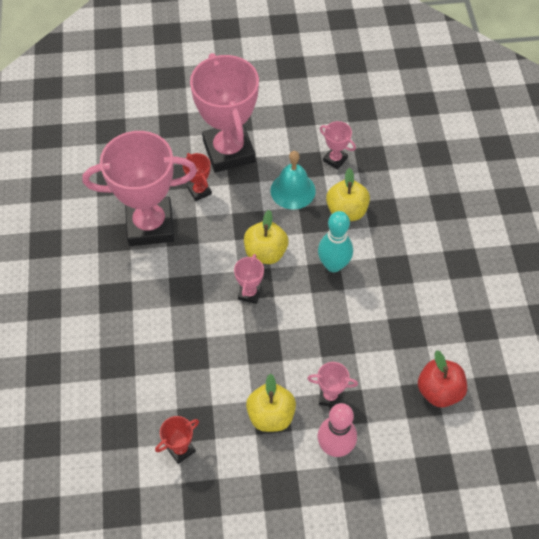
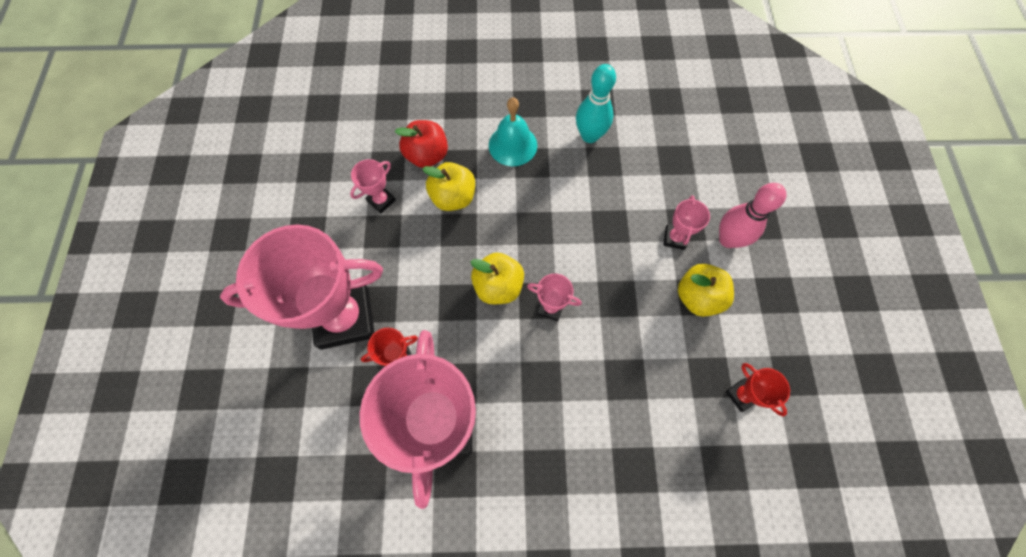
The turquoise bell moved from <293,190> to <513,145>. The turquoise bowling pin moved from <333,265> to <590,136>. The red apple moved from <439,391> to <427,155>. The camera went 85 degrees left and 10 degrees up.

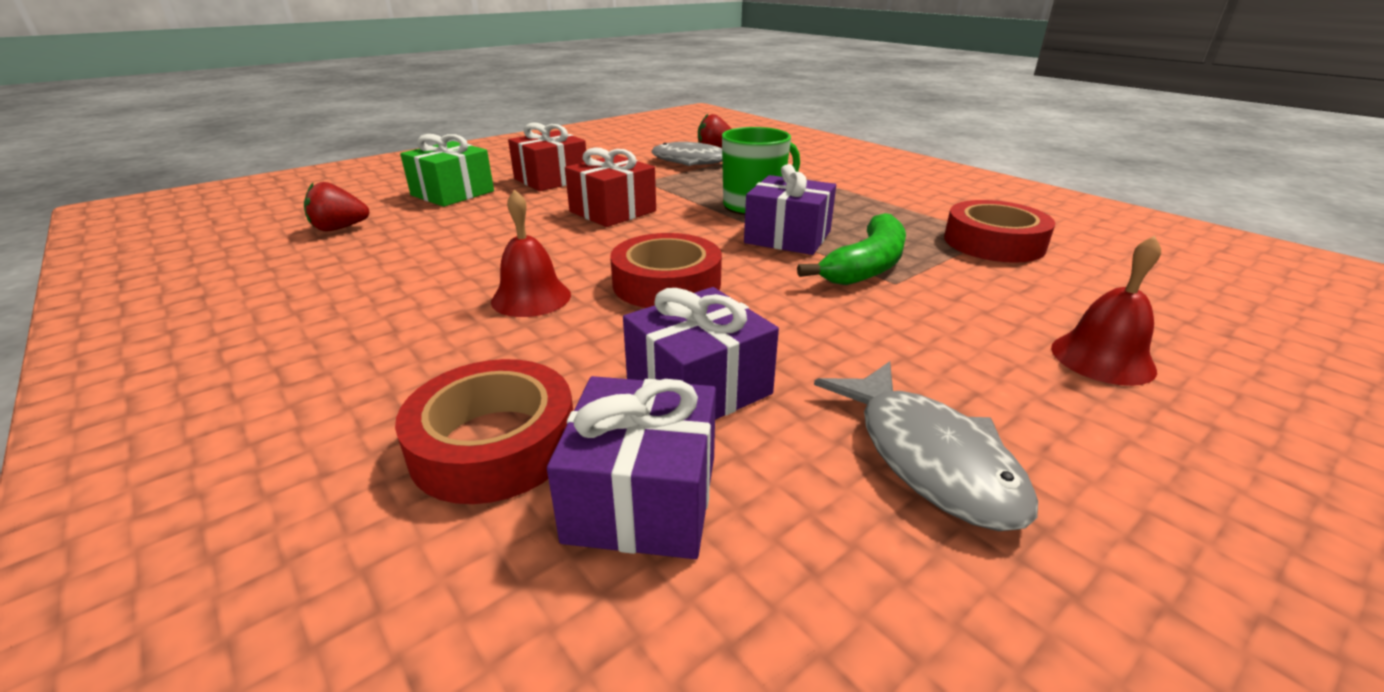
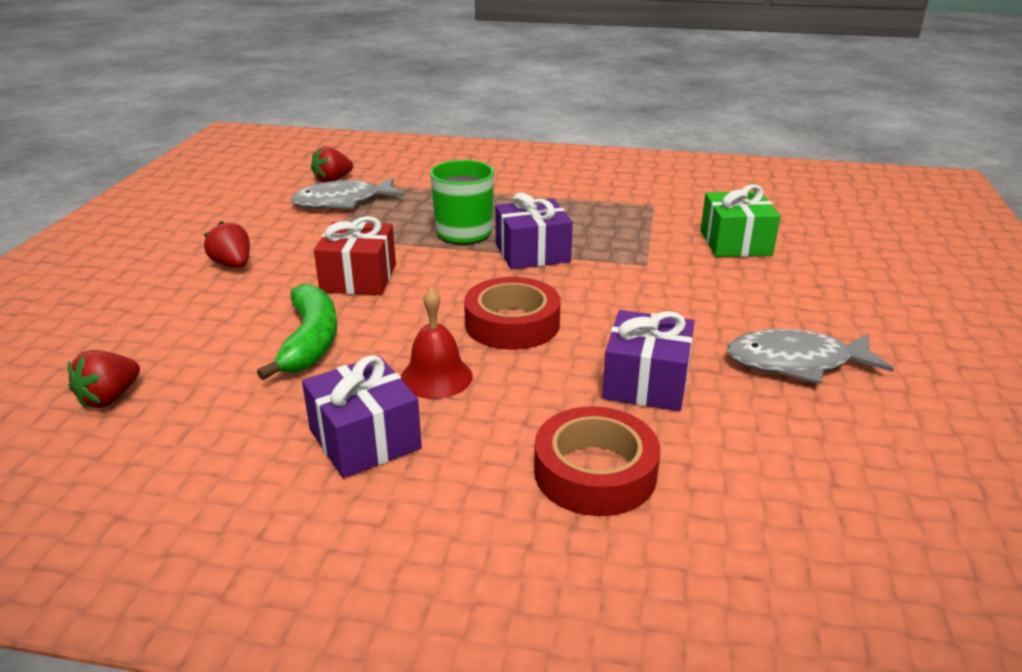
The green gift moved from <452,193> to <735,243>. The red gift at <551,179> was replaced by the red strawberry at <233,265>. The purple gift moved from <643,498> to <365,439>. The green banana moved from <866,266> to <310,341>. The grey fish at <929,458> turned 150 degrees clockwise. The red tape at <993,242> disappeared. The red bell at <1102,358> disappeared. The camera went 40 degrees left and 0 degrees up.

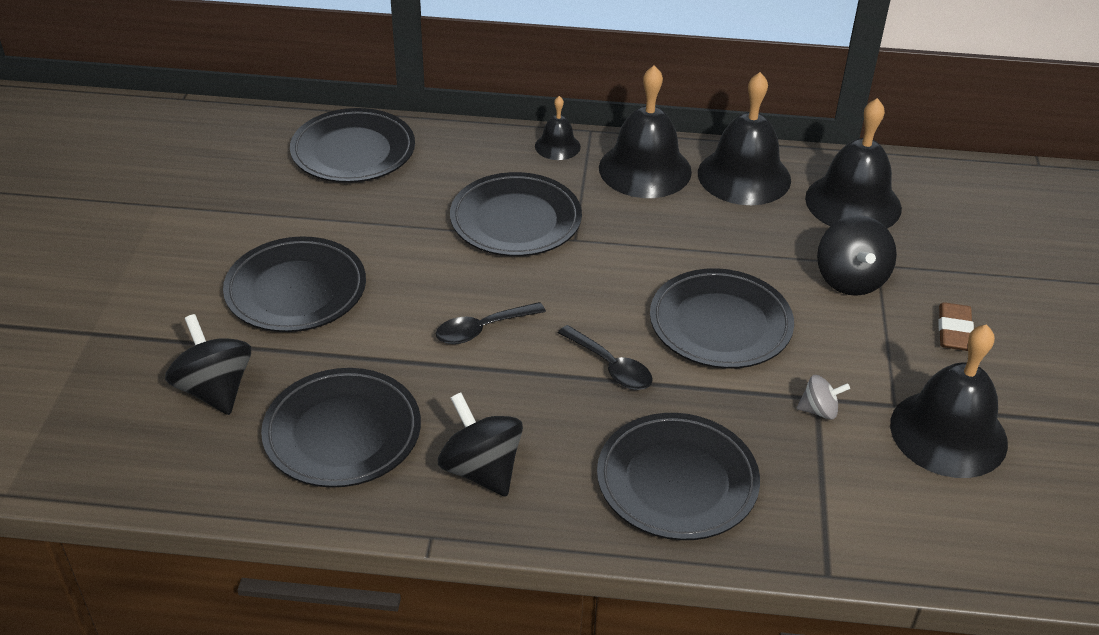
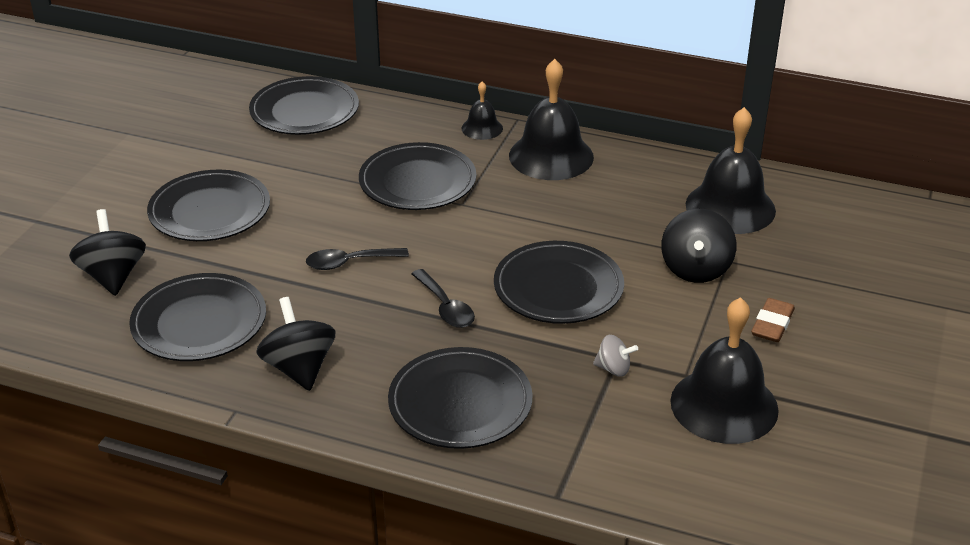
The black bell at <744,176> disappeared. The camera went 15 degrees right and 5 degrees down.

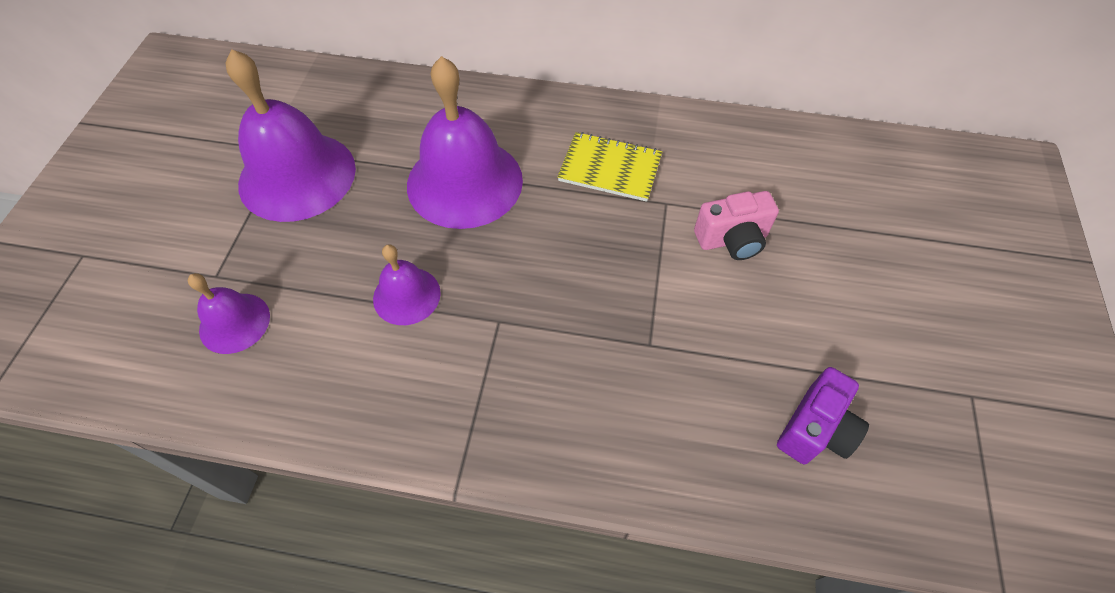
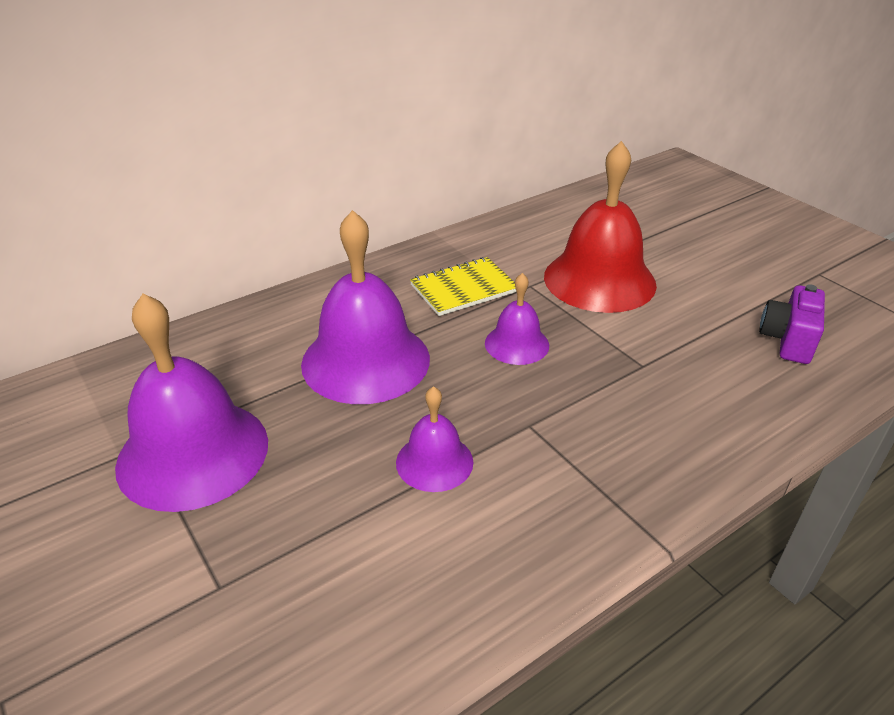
The purple bell moved from <234,322> to <517,344>. The pink camera at <732,240> was replaced by the red bell at <599,280>. The purple camera at <815,429> turned 150 degrees counterclockwise. The camera went 45 degrees left and 20 degrees down.

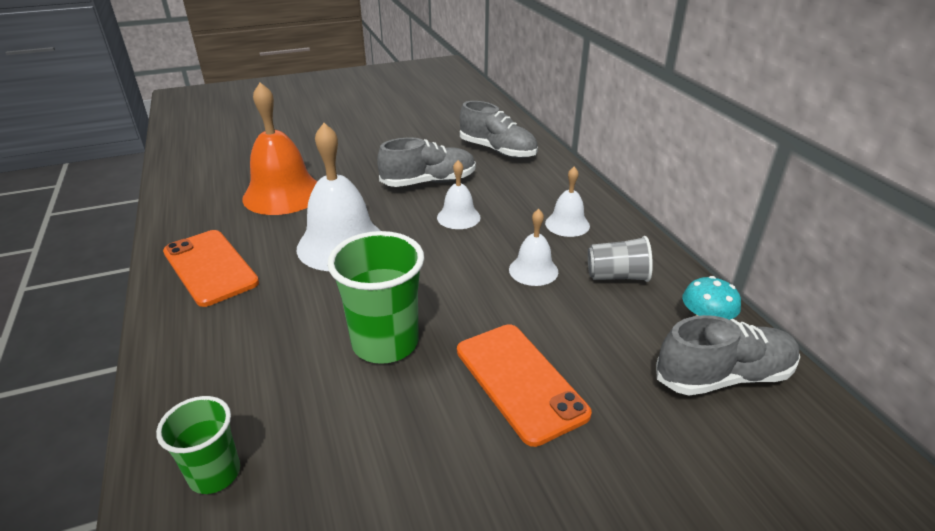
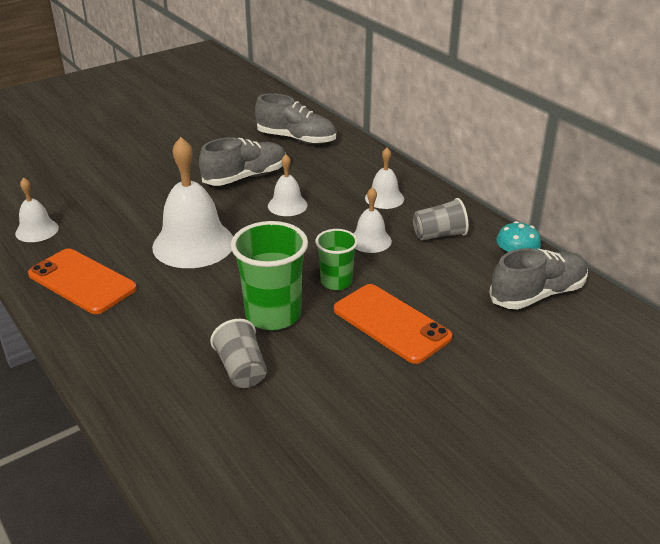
The green cup moved from <215,474> to <336,282>. The orange bell at <283,194> disappeared. The white bell at <37,230> appeared. The grey cup at <241,369> appeared. The camera went 15 degrees left and 0 degrees up.

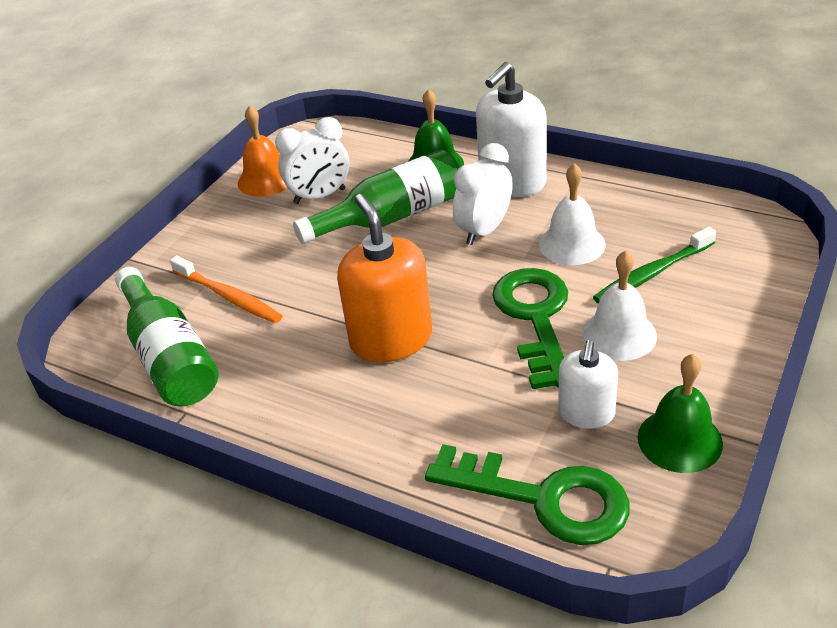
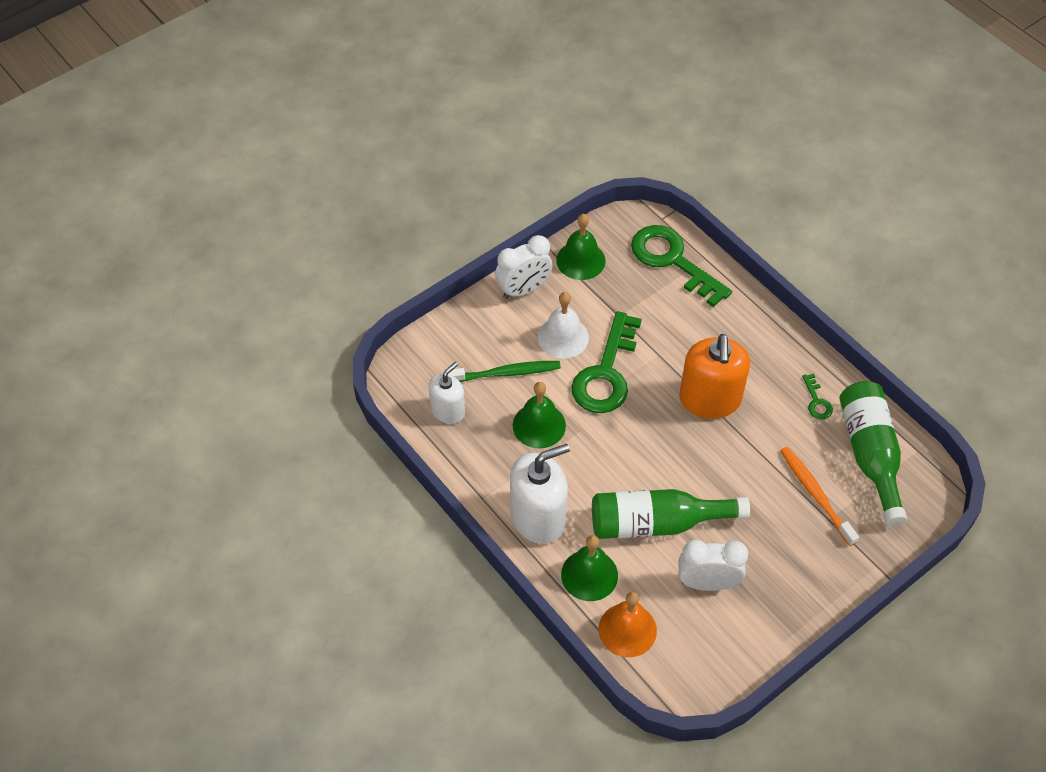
The orange bell moved from <266,179> to <627,629>. The white clock moved from <484,230> to <523,289>. The white bell at <572,244> became the green bell at <539,425>. The white soap dispenser moved from <586,413> to <448,410>. The green key at <816,401> appeared. The camera went 160 degrees left and 15 degrees up.

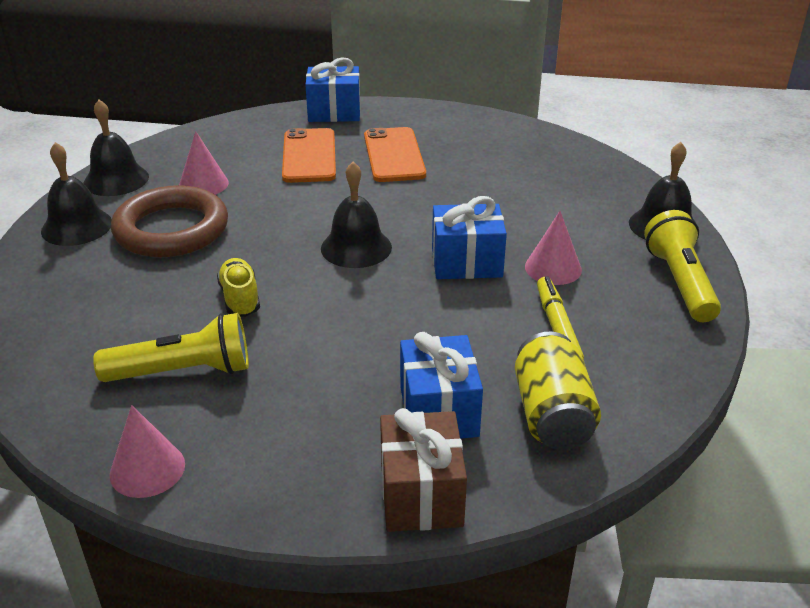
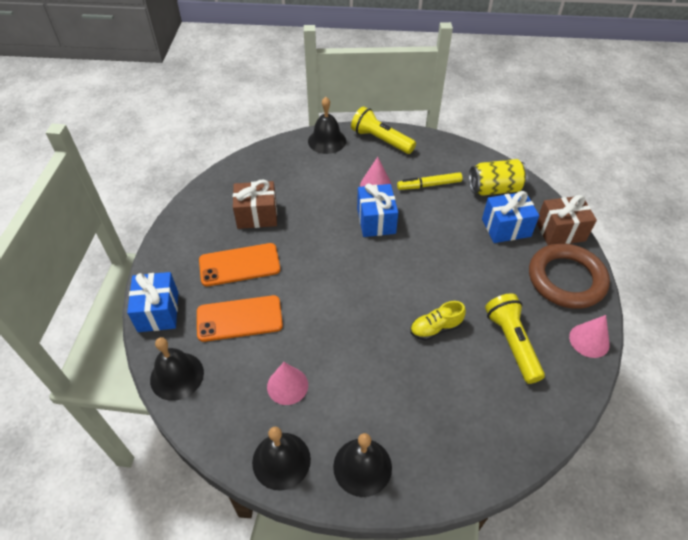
The brown ring moved from <171,229> to <566,279>. The black bell moved from <356,247> to <177,376>. The yellow flashlight at <679,282> turned 45 degrees clockwise. The brown gift at <257,215> appeared. The camera went 95 degrees left and 15 degrees up.

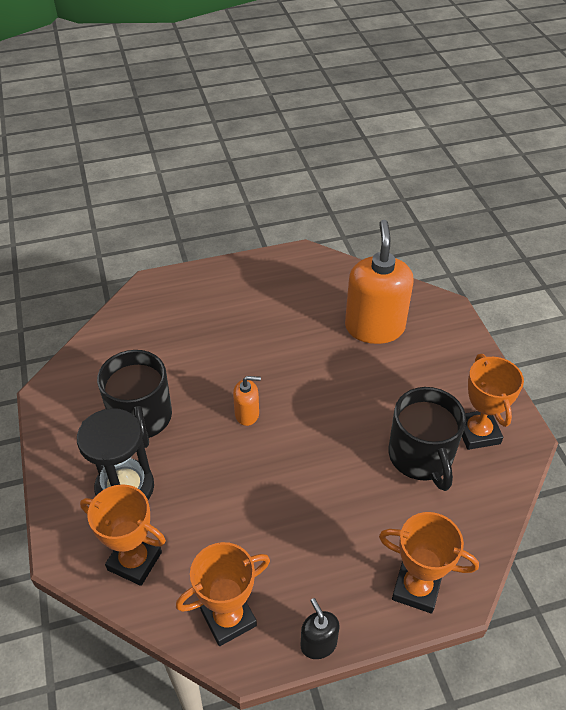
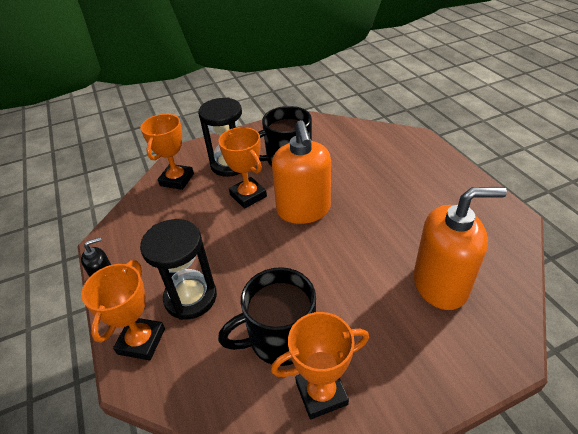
The orange trophy moved from <228,618> to <248,196>. The orange soap dispenser at <247,414> changed to 2.16 times the size. The black hourglass at <190,297> appeared. The camera went 85 degrees right and 5 degrees down.

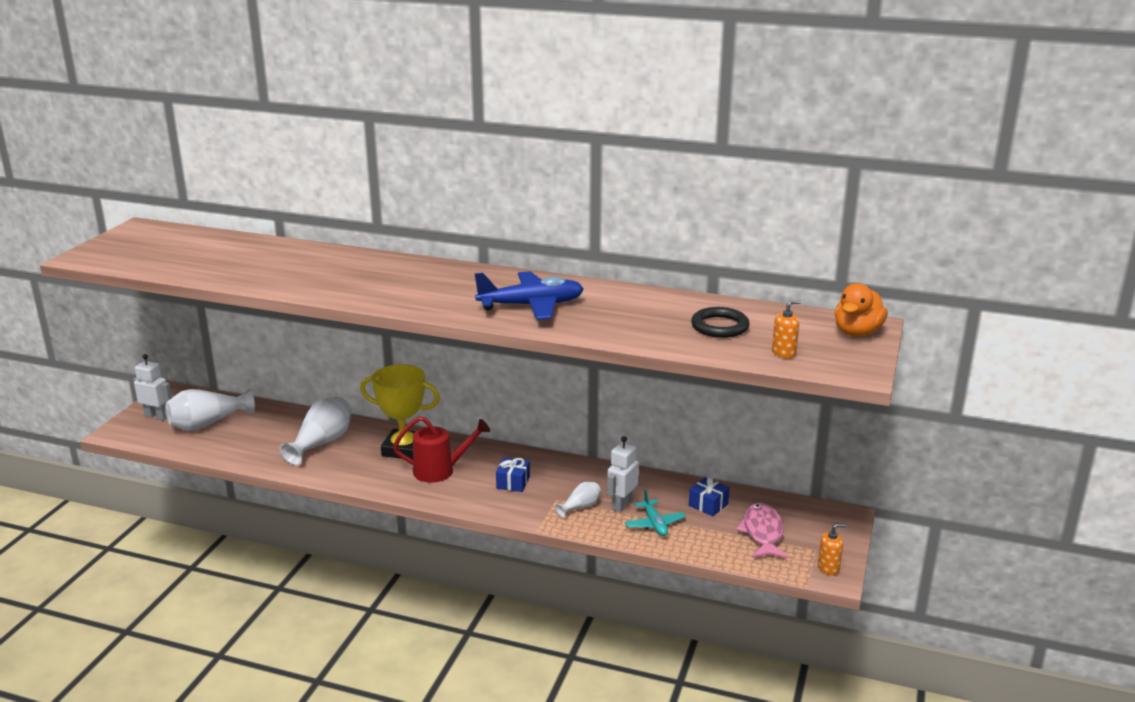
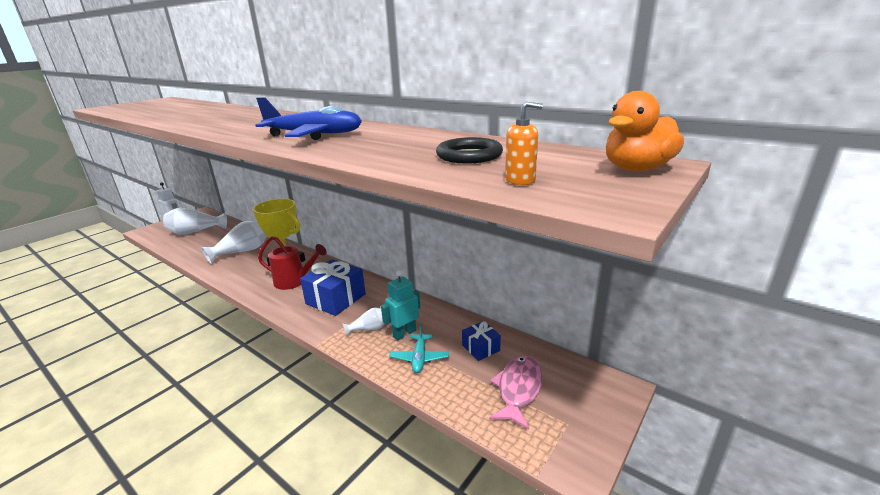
The blue gift at <513,482> changed to 1.86 times the size. The white robot at <621,505> became the turquoise robot at <404,333>. The orange soap dispenser at <828,568> disappeared. The camera went 20 degrees right and 0 degrees up.

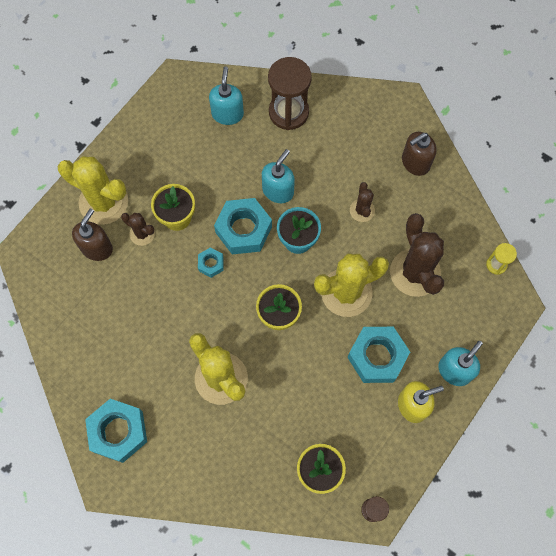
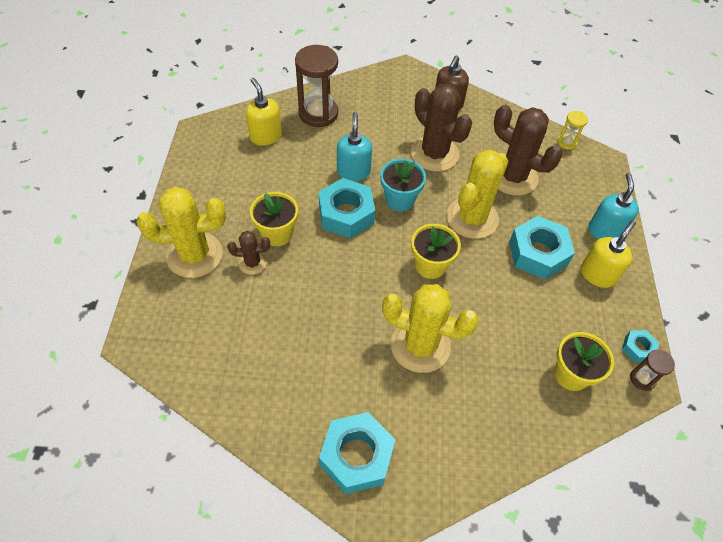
The brown soap dispenser at <97,248> disappeared. The turquoise nut moved from <211,264> to <637,348>. The turquoise soap dispenser at <227,114> became the yellow soap dispenser at <265,136>. The brown cactus at <362,210> changed to 1.97 times the size. The camera went 35 degrees left and 15 degrees down.

